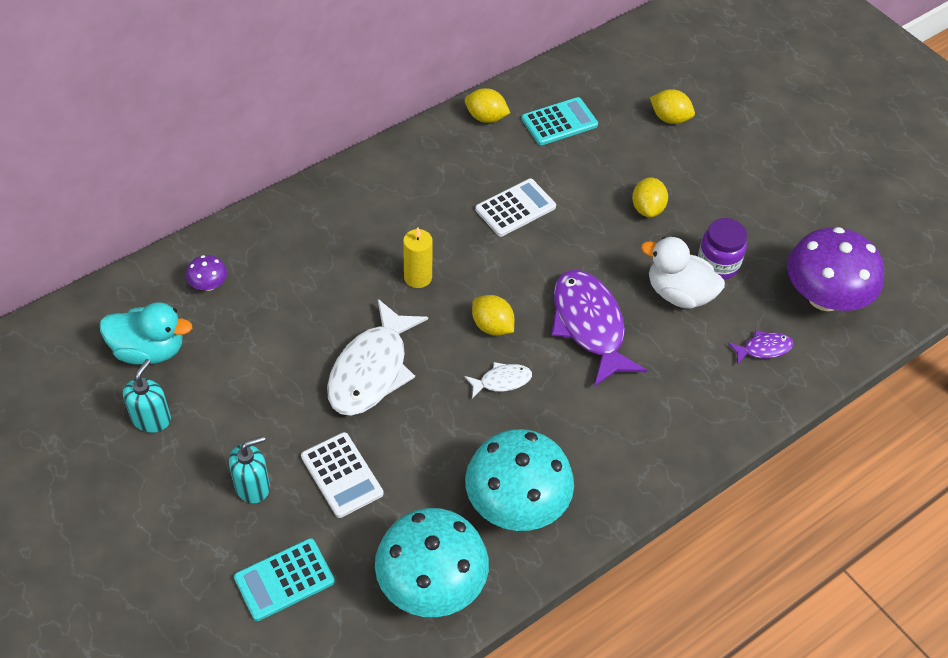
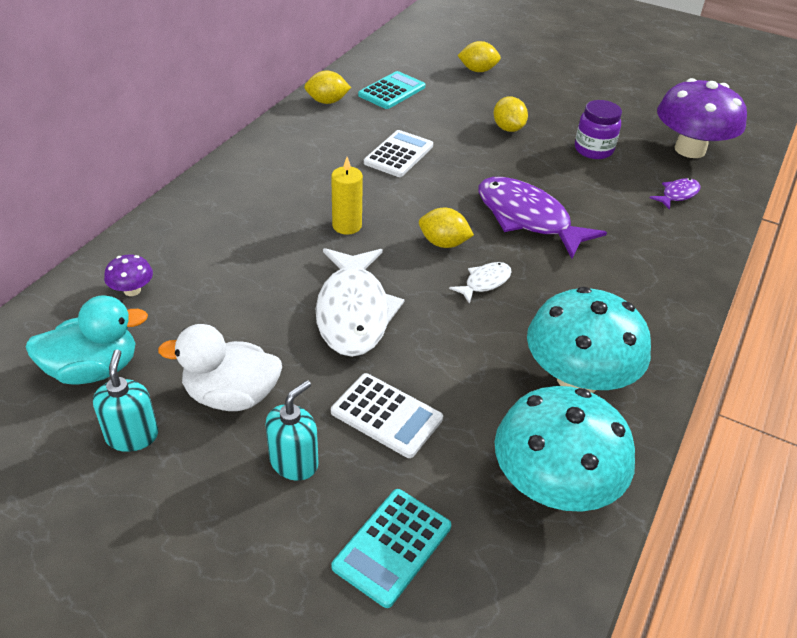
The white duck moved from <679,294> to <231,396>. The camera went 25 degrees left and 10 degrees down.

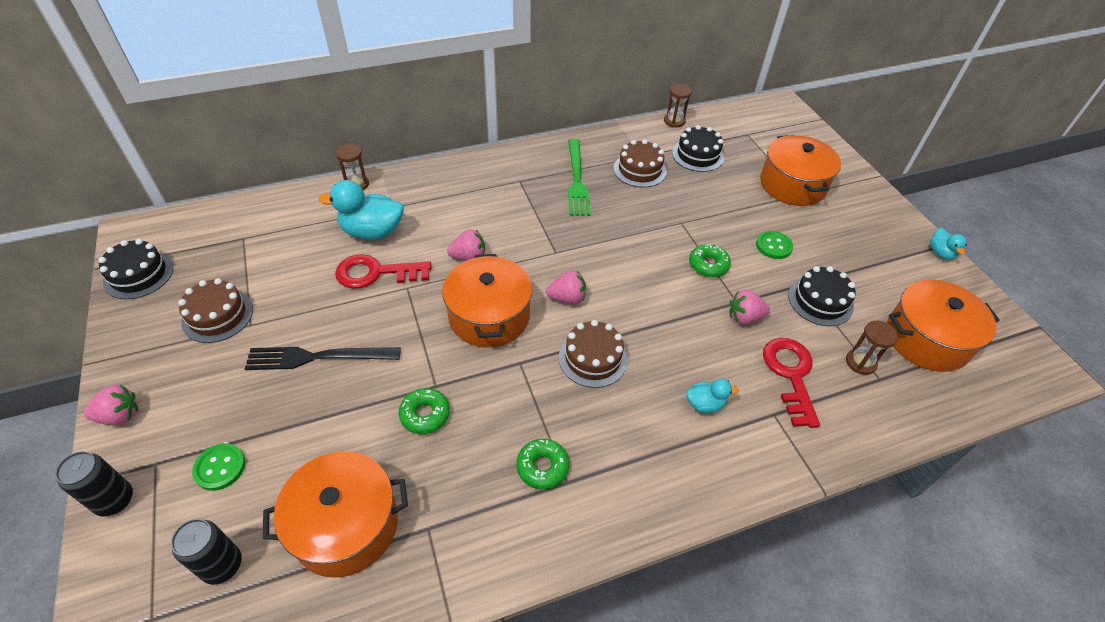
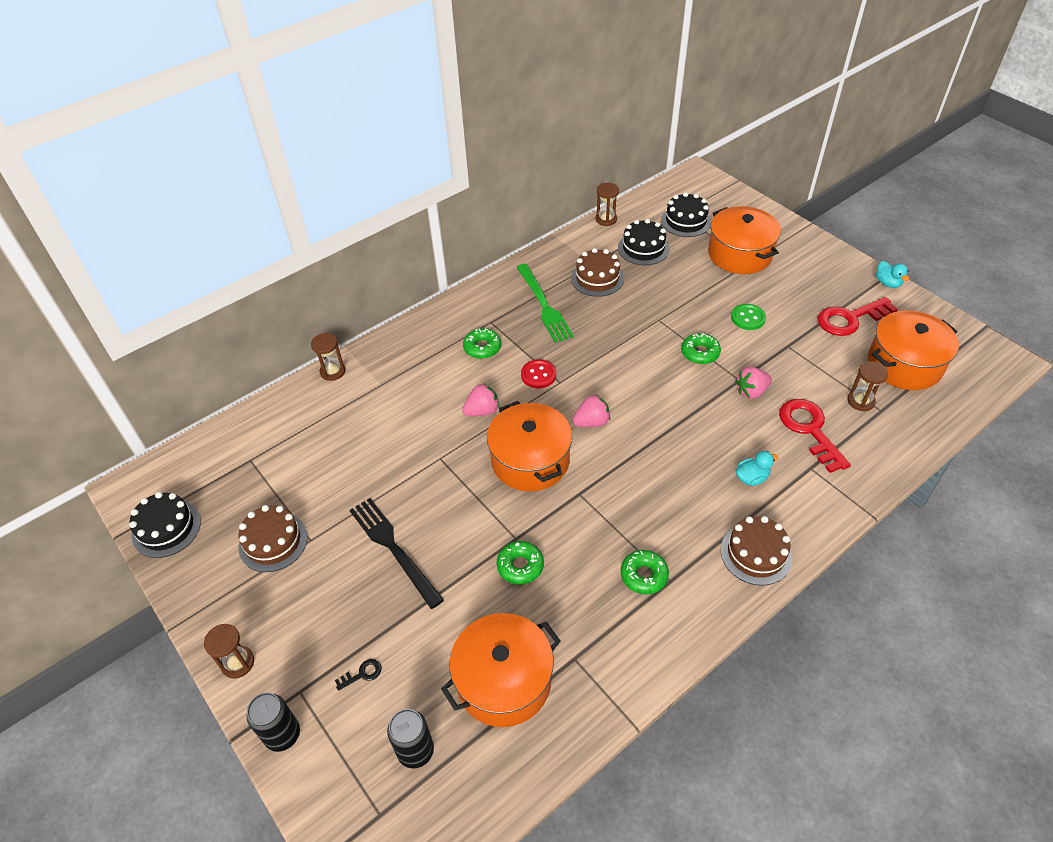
The pink strawberry at <120,416> was replaced by the brown hourglass at <238,663>. The green button at <220,468> was replaced by the black key at <362,674>. The black fork at <318,357> turned 75 degrees clockwise. The turquoise duck at <372,232> disappeared. The red key moved from <375,273> to <849,319>. The brown cake moved from <593,358> to <756,554>. The black cake moved from <820,301> to <686,221>. The green donut at <482,348> appeared. The red button at <538,375> appeared. The camera went 15 degrees left and 0 degrees up.

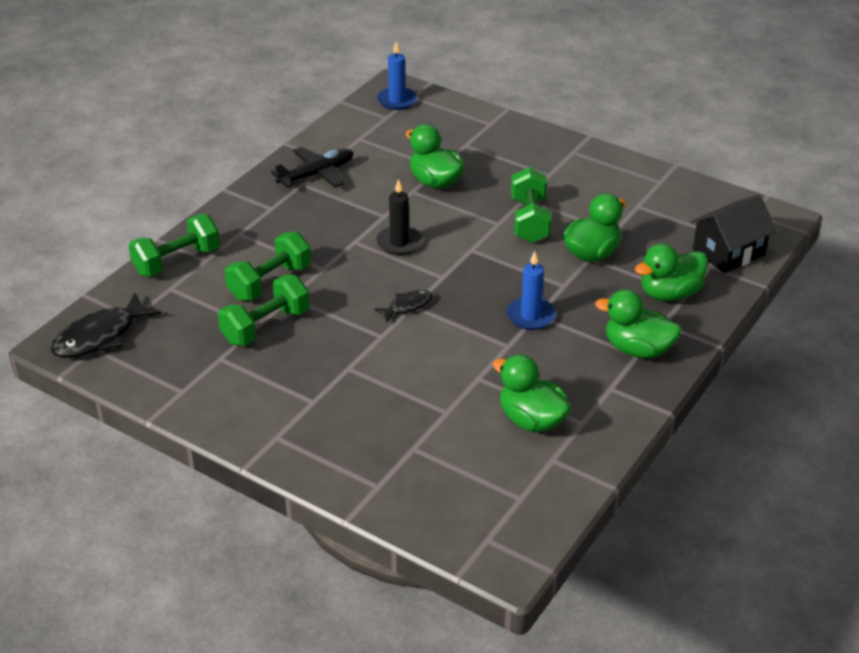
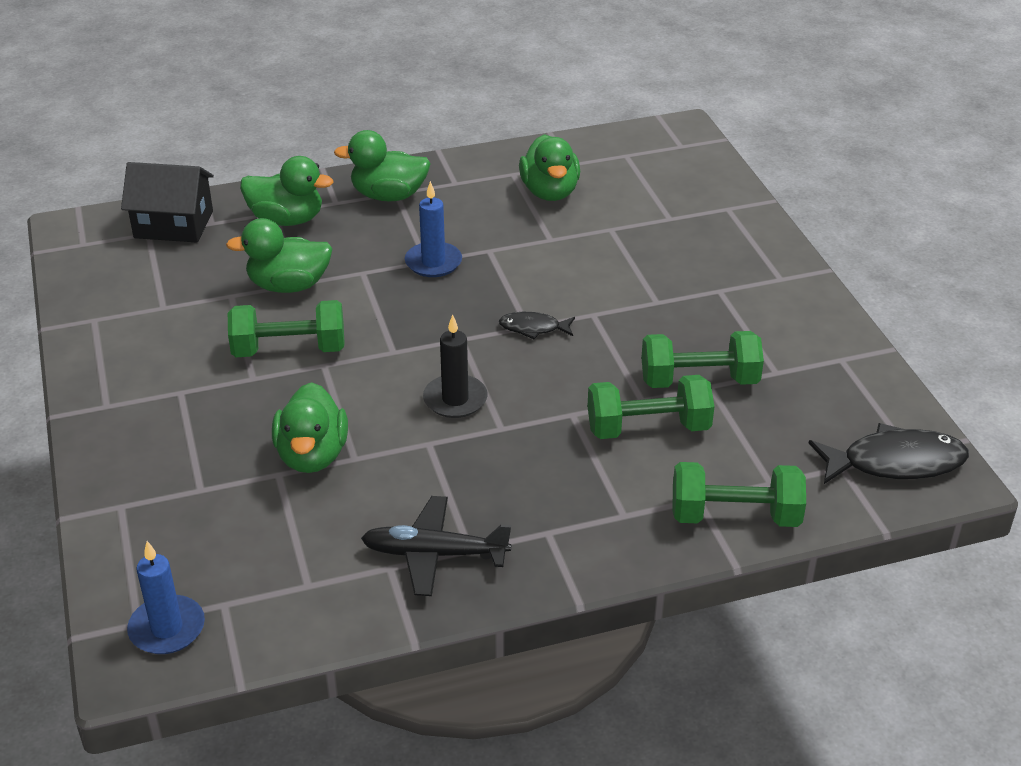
The green dumbbell at <529,221> turned 45 degrees clockwise. The green duck at <637,349> turned 120 degrees clockwise. The camera went 140 degrees left and 0 degrees up.

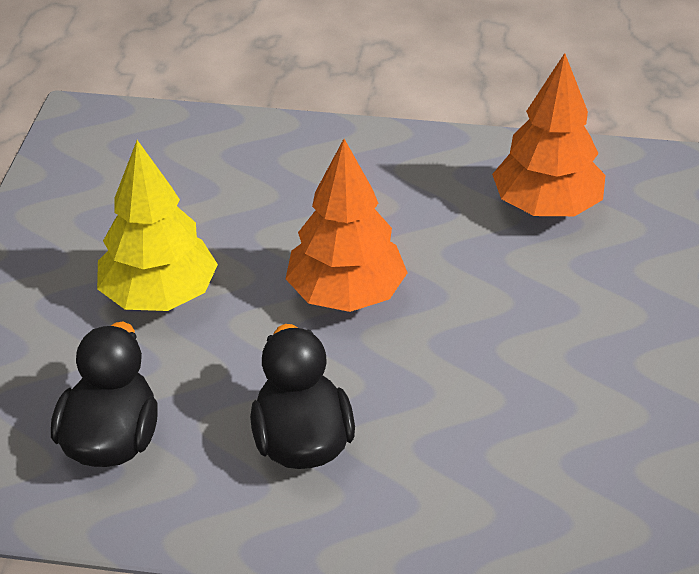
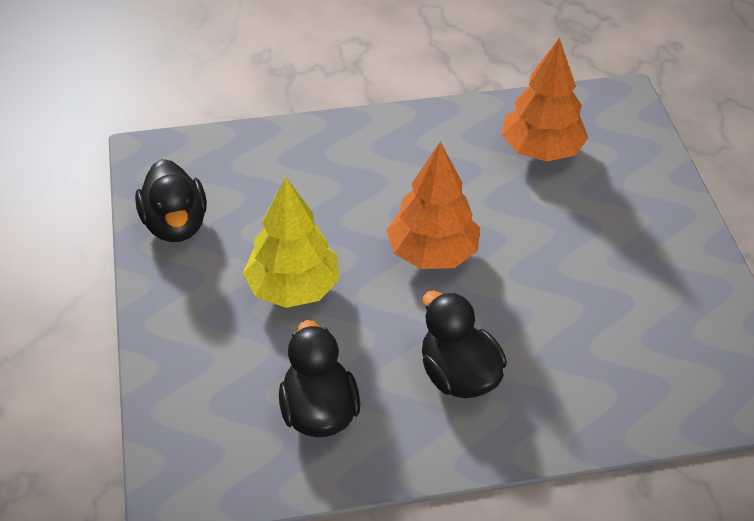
The black duck at <175,225> appeared. The camera went 20 degrees left and 5 degrees up.

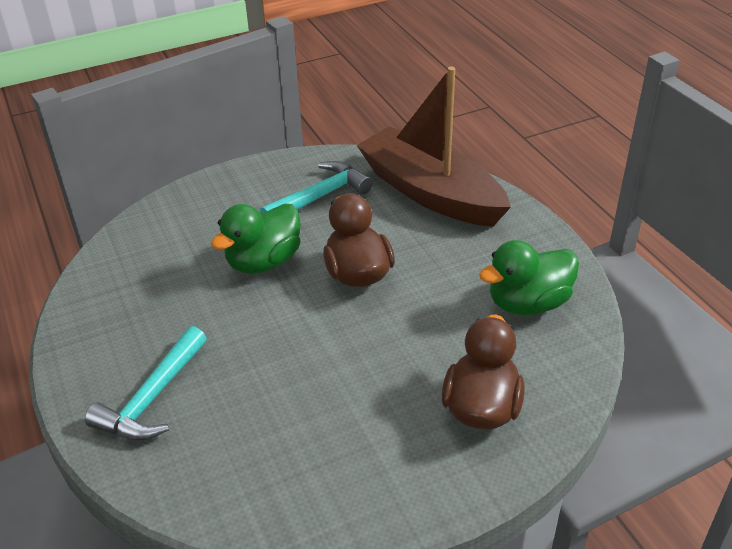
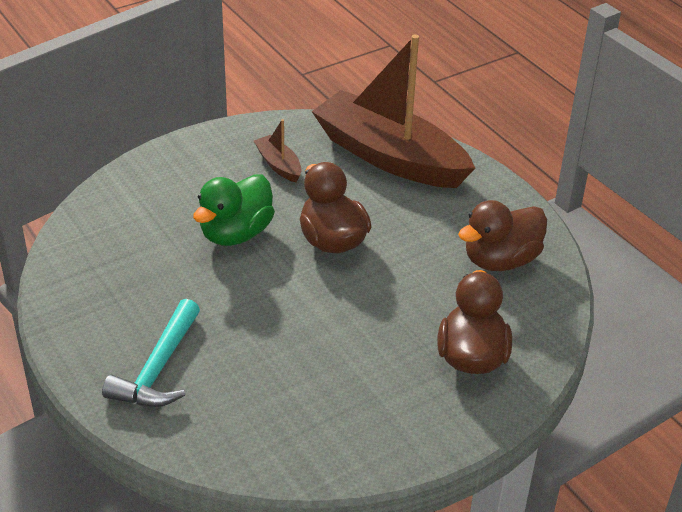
The turquoise hammer at <320,196> was replaced by the brown boat at <278,165>. The green duck at <528,303> became the brown duck at <500,260>. The camera went 10 degrees left and 0 degrees up.

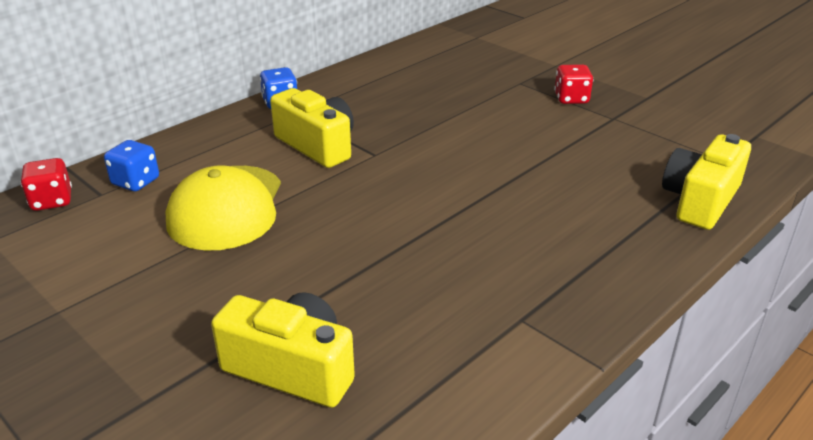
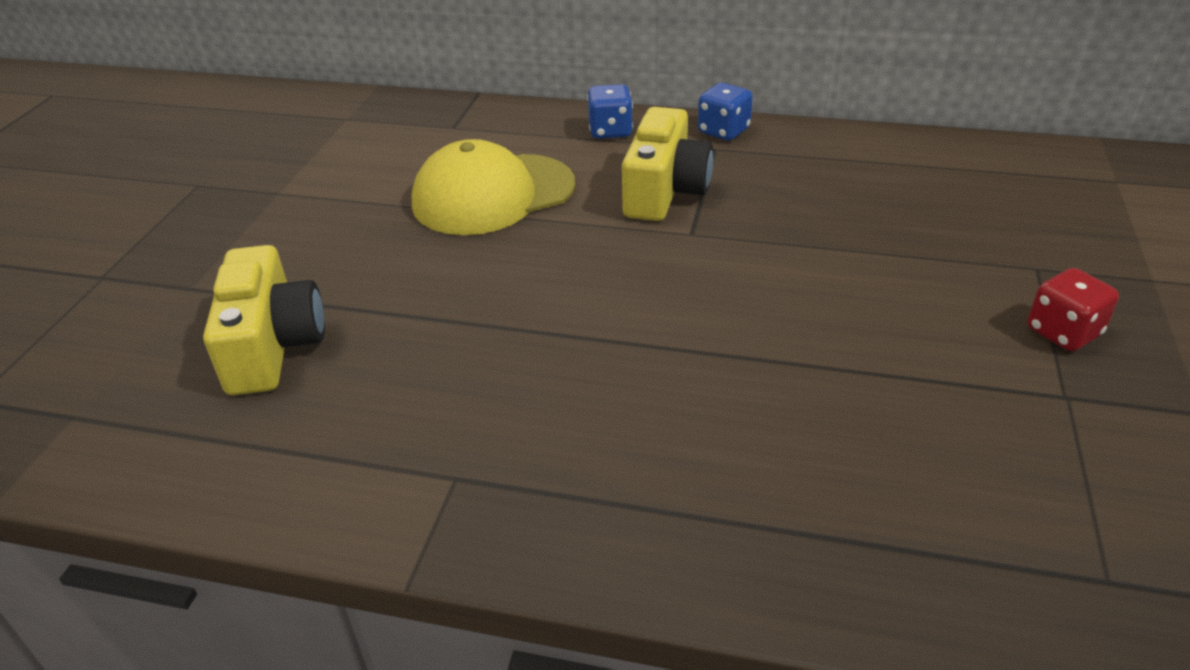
The red dice at <52,201> disappeared. The blue dice moved from <136,182> to <610,131>. The yellow camera at <700,200> disappeared. The camera went 60 degrees right and 5 degrees up.

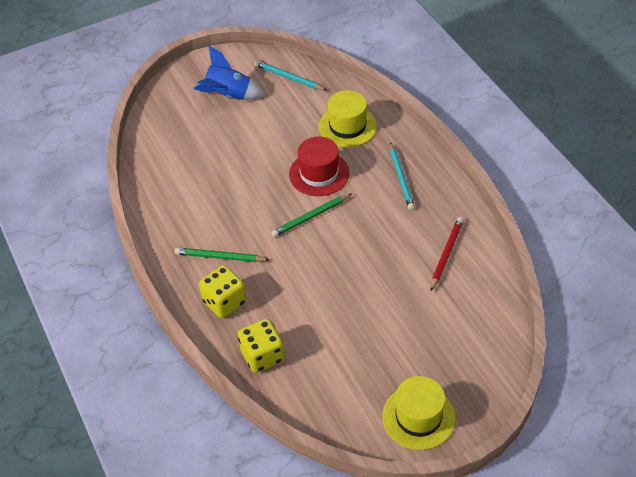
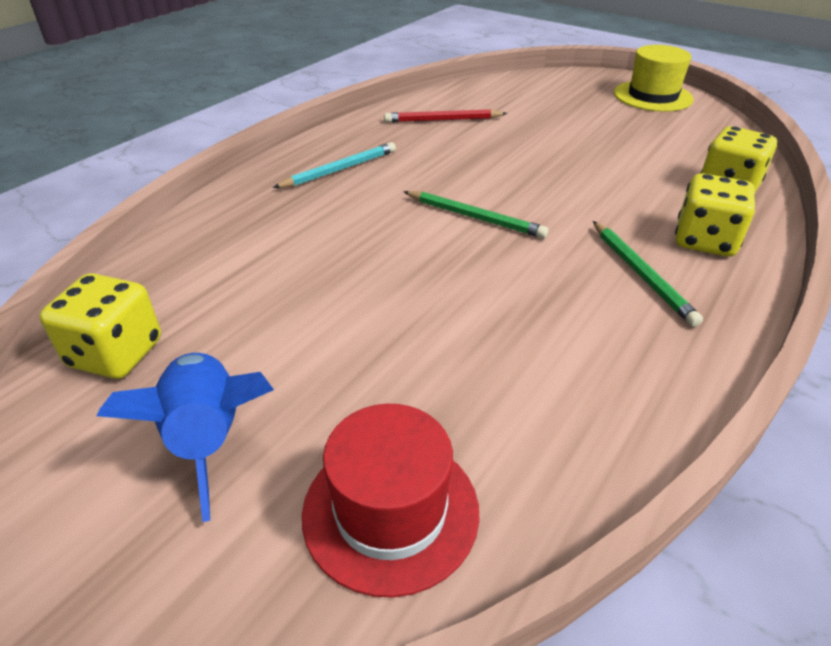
The turquoise pencil at <289,78> was replaced by the yellow dice at <116,354>. The red hat moved from <319,173> to <390,511>. The yellow hat at <347,126> disappeared. The camera went 120 degrees left and 10 degrees down.

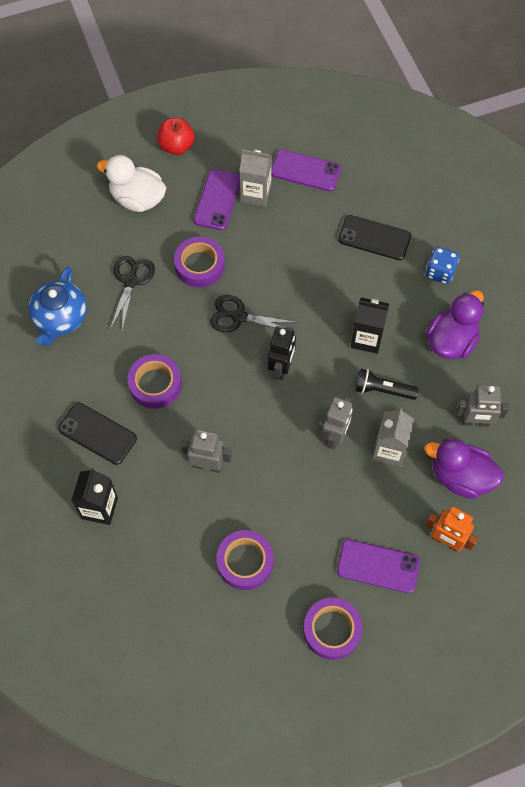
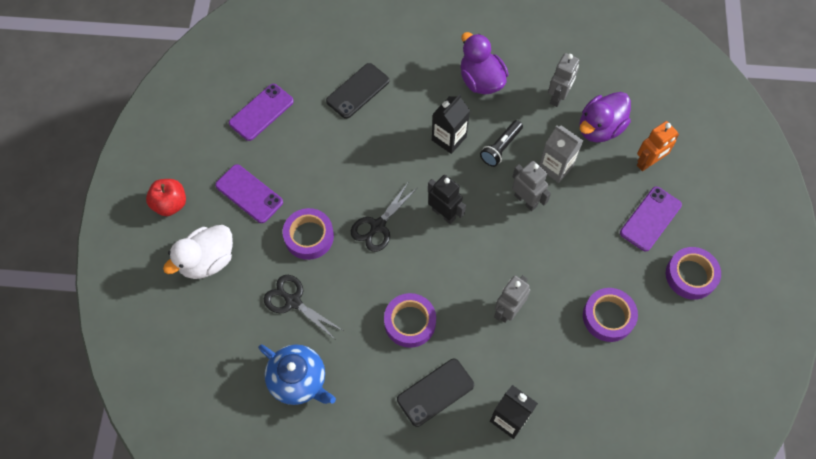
The grey carton at <256,194> disappeared. The blue dice at <440,272> disappeared. The camera went 65 degrees left and 0 degrees up.

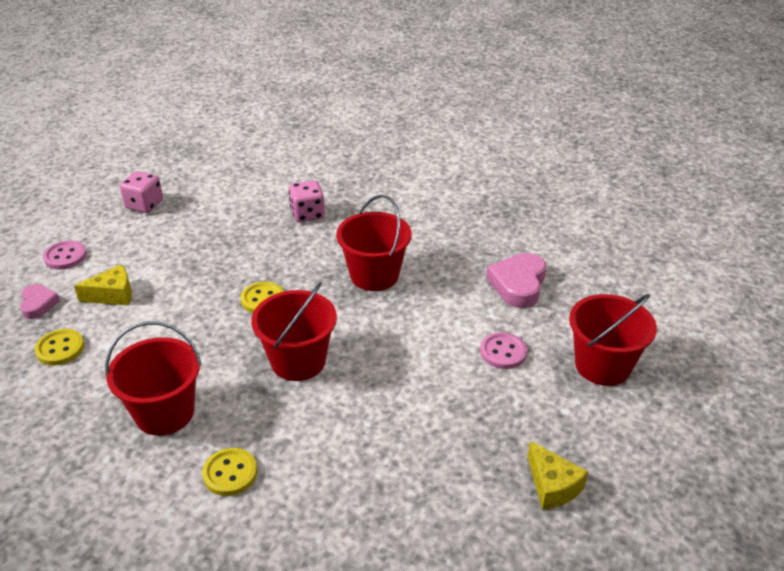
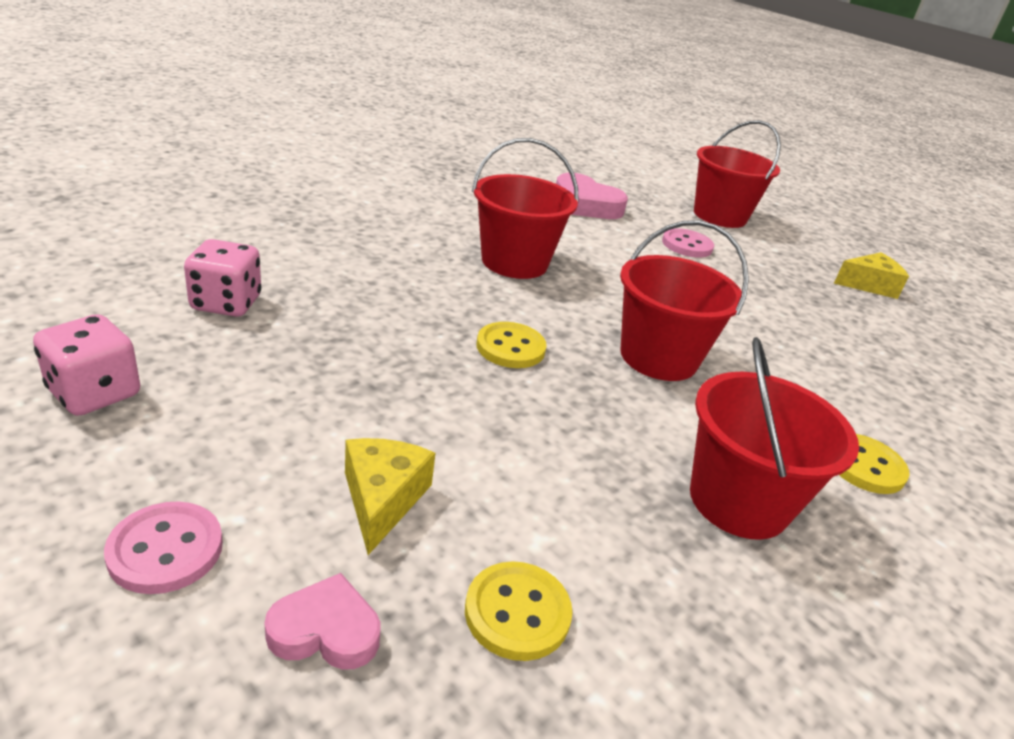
The pink dice moved from <307,214> to <226,303>. The camera went 75 degrees left and 5 degrees down.

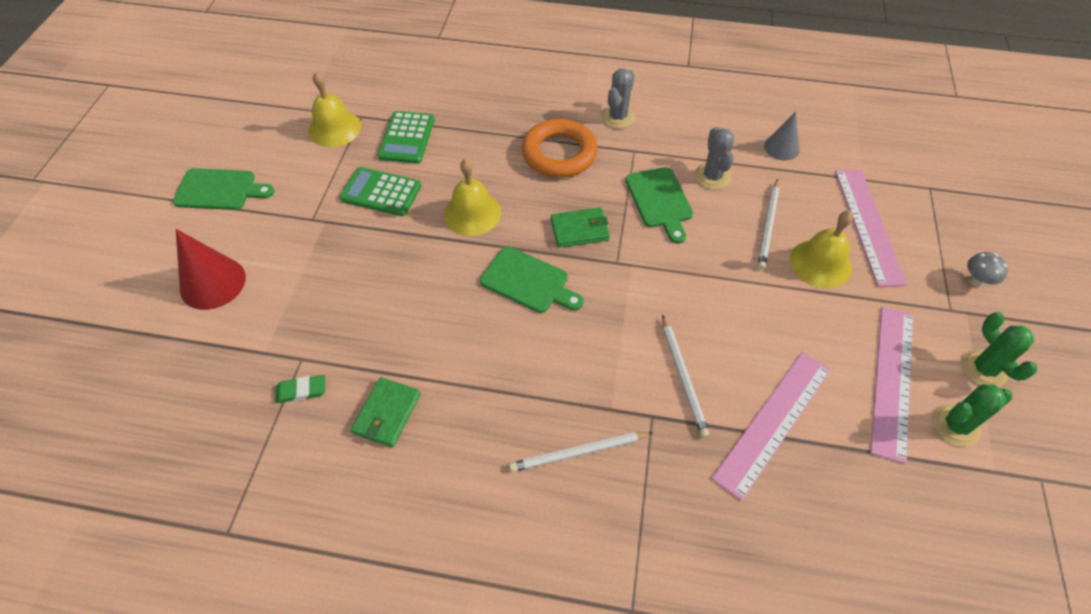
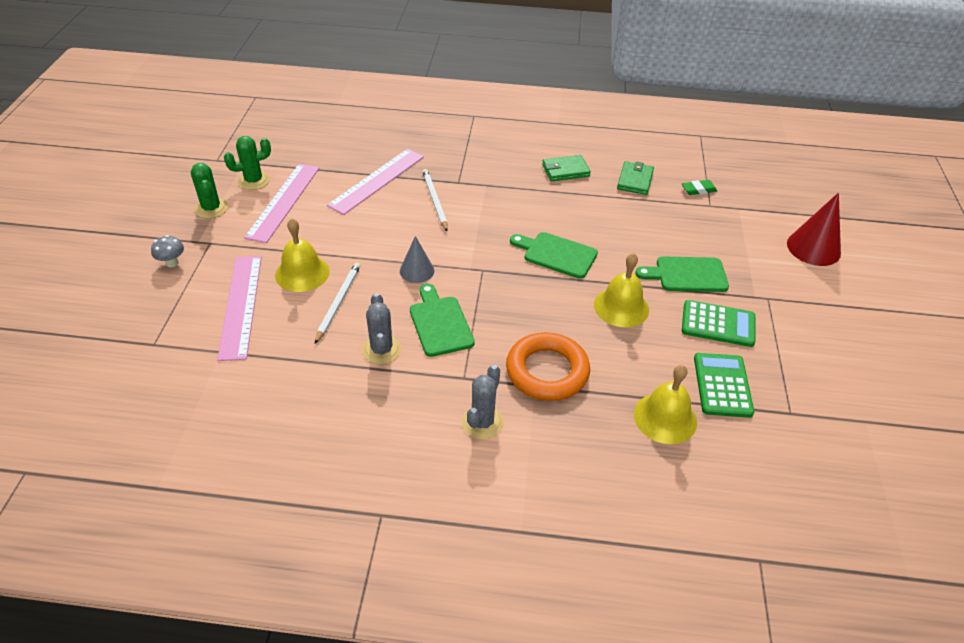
The green cutting board moved from <219,190> to <687,275>. The yellow bell moved from <334,128> to <665,418>. The white pencil at <578,452> disappeared. The green wallet moved from <580,230> to <565,170>. The grey cone moved from <781,147> to <417,271>. The camera went 175 degrees right and 10 degrees down.

